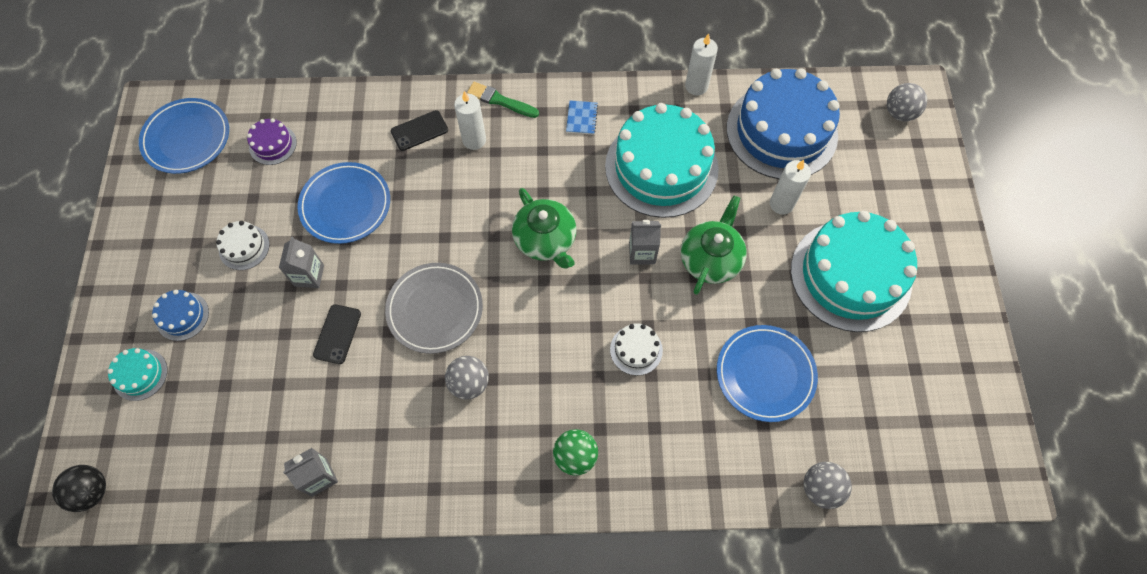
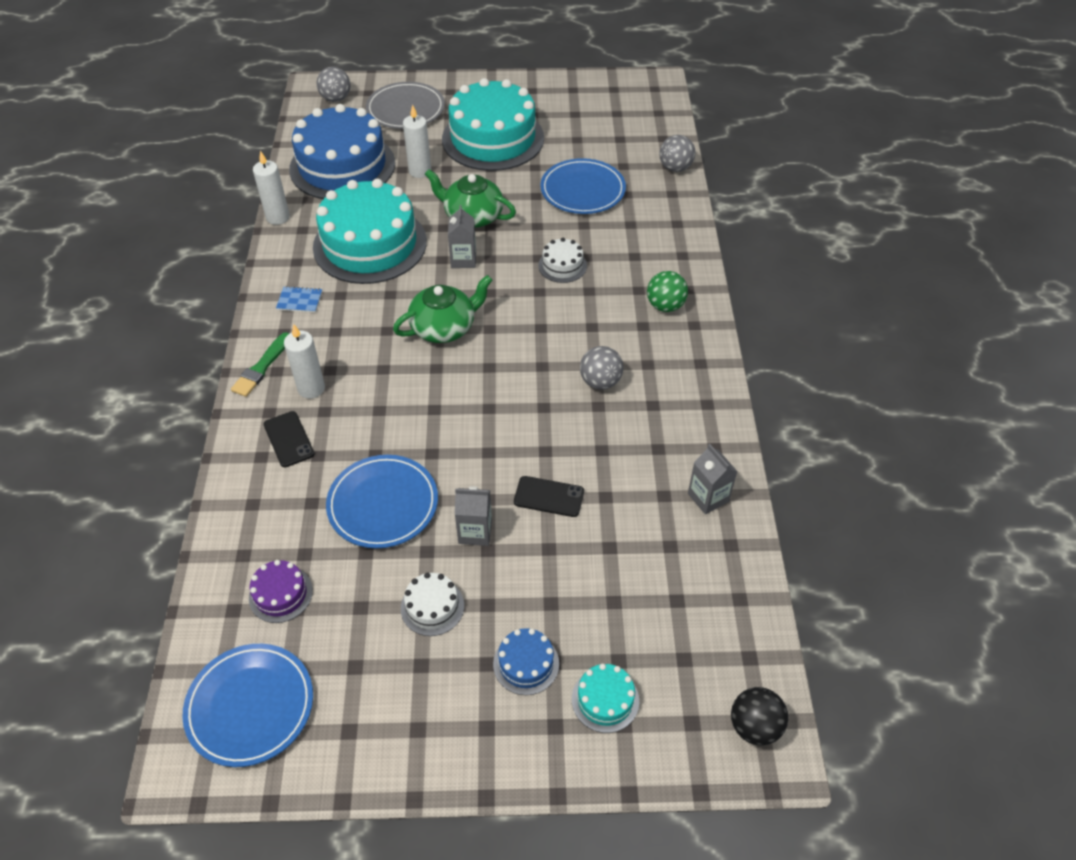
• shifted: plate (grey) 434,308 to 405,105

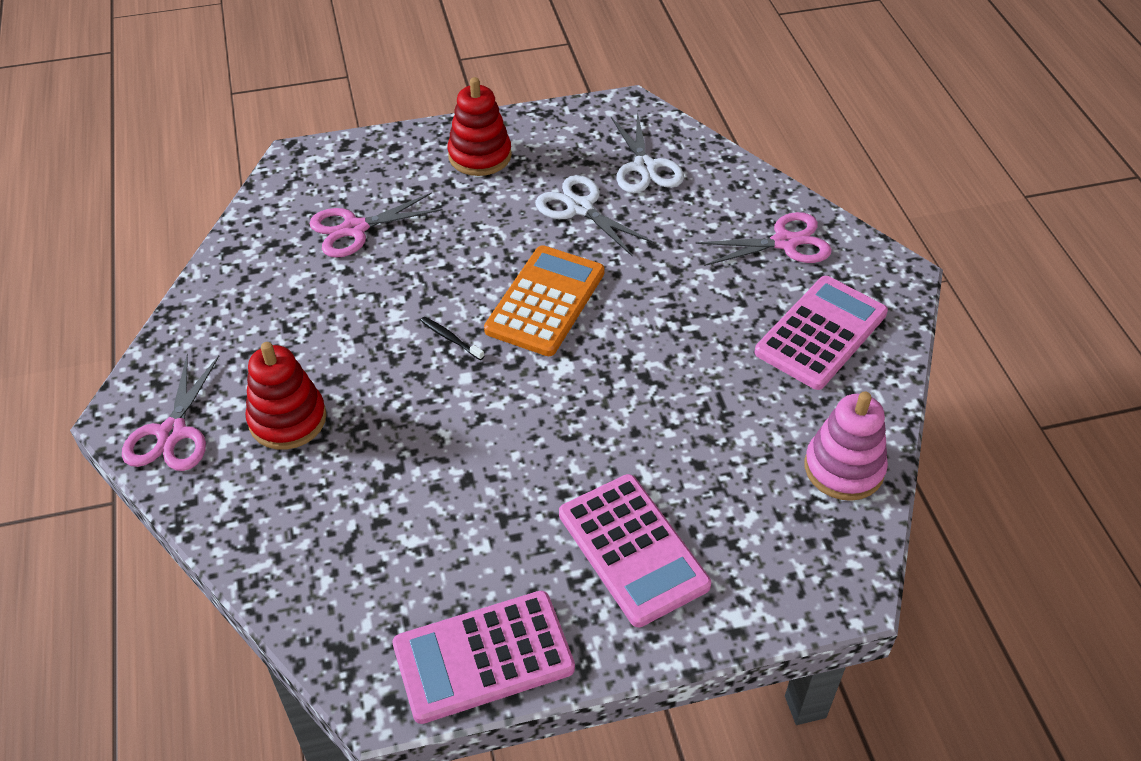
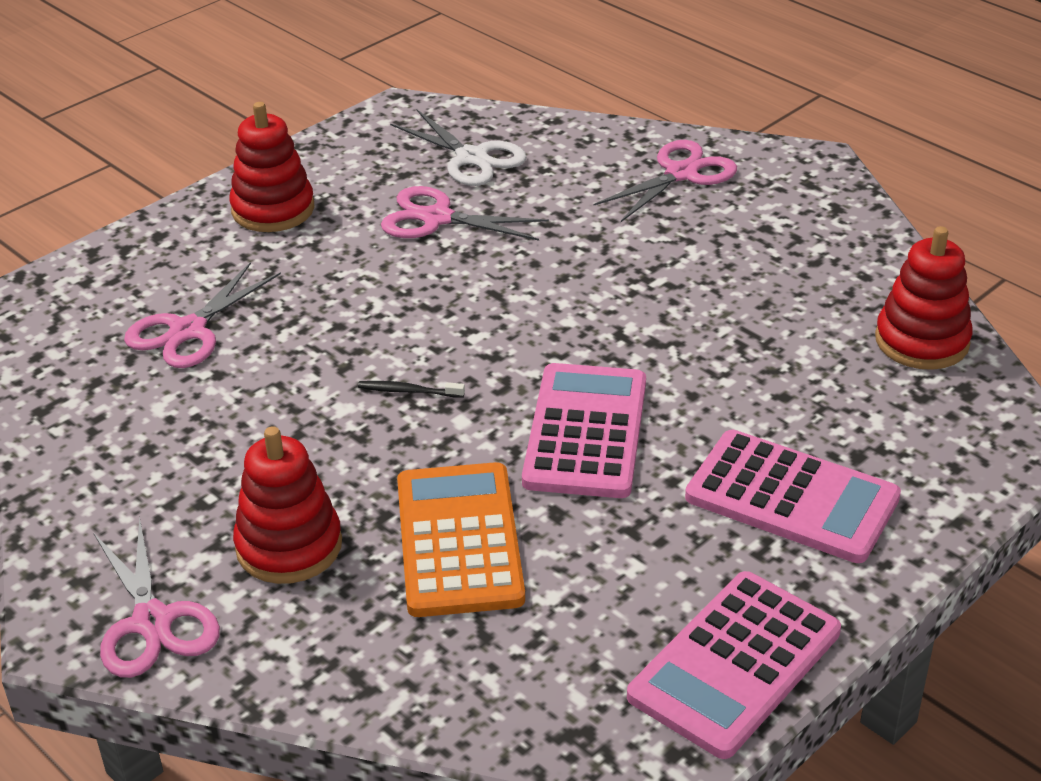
• repainted: scissors (white) 594,216 to scissors (pink) 465,213
• shifted: calculator (orange) 544,300 to 461,539
• shifted: calculator (pink) 821,333 to 584,430
• repainted: stacking toy (pink) 846,446 to stacking toy (red) 924,298

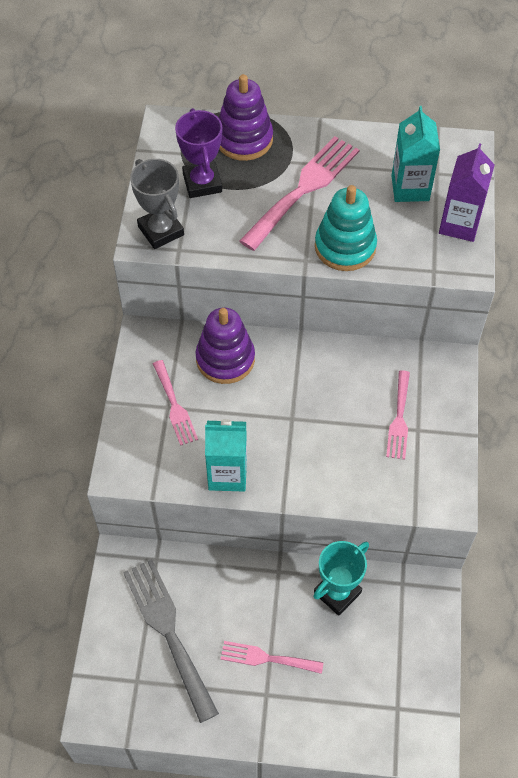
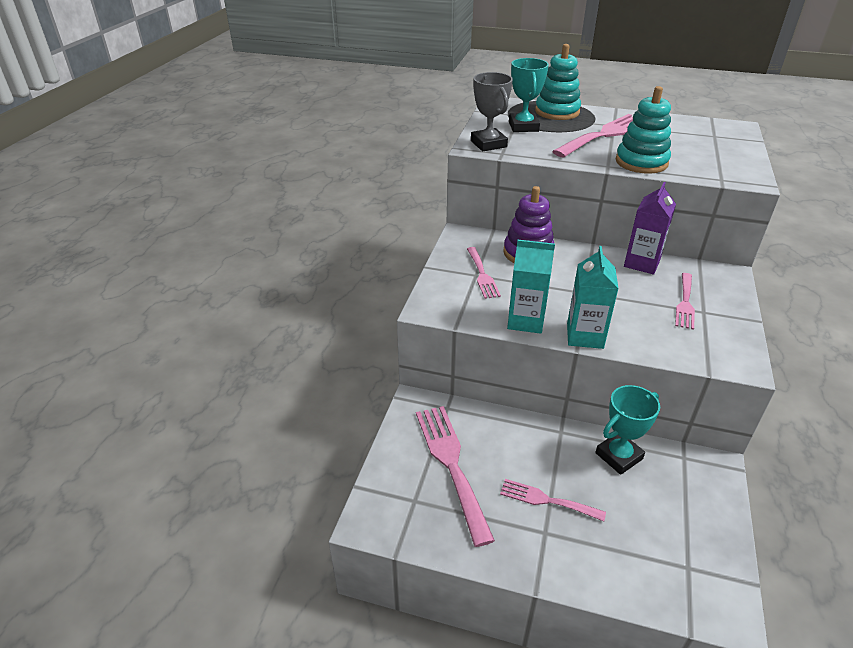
• repainted: fork (grey) 171,641 to fork (pink) 455,476
• repainted: trophy (purple) 198,153 to trophy (turquoise) 529,95
• repainted: stacking toy (purple) 246,117 to stacking toy (turquoise) 558,82
• shifted: carton (turquoise) 415,154 to 593,297
• shifted: carton (purple) 467,192 to 650,228

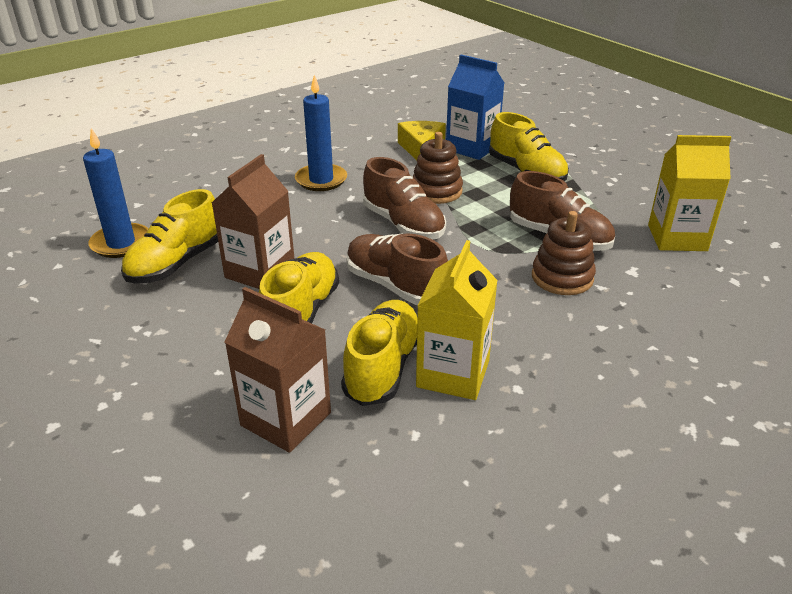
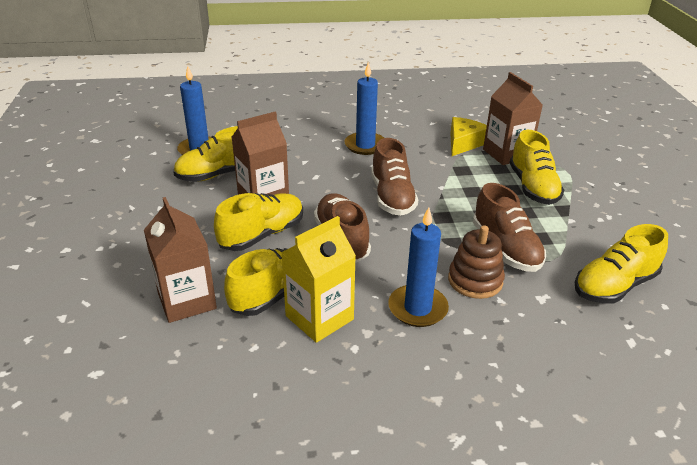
• new: candle (blue) 418,267
• repainted: carton (blue) 475,107 to carton (brown) 513,118
• swapped: carton (yellow) 690,193 to shoe (yellow) 621,264
• gone: stacking toy (brown) 437,168

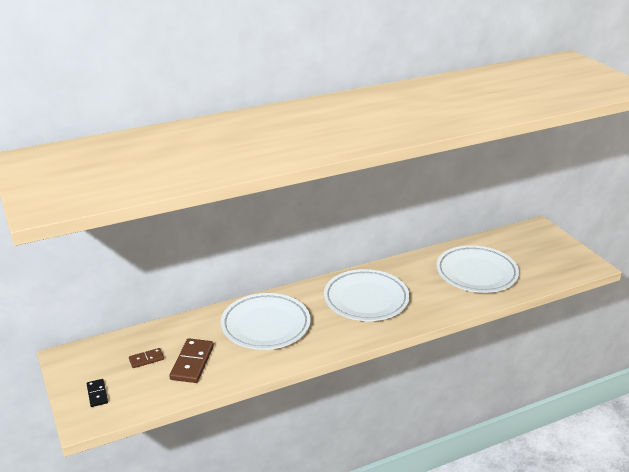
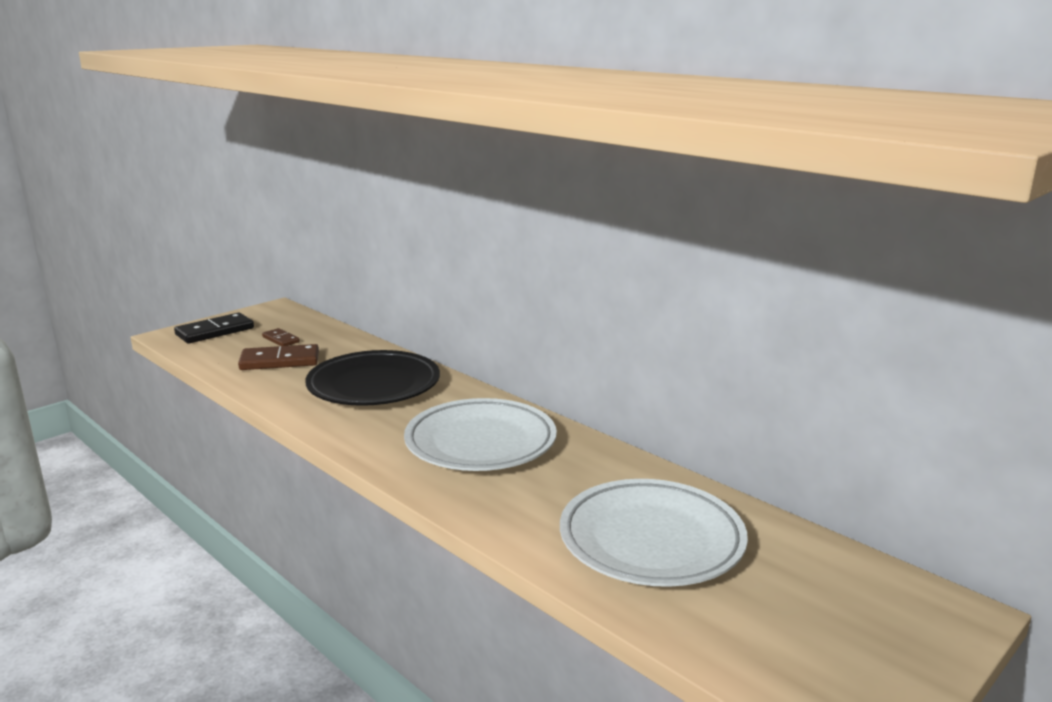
• scaled: domino (black) 97,393 = 214,328 x1.77
• repainted: plate (white) 266,321 to plate (black) 372,378

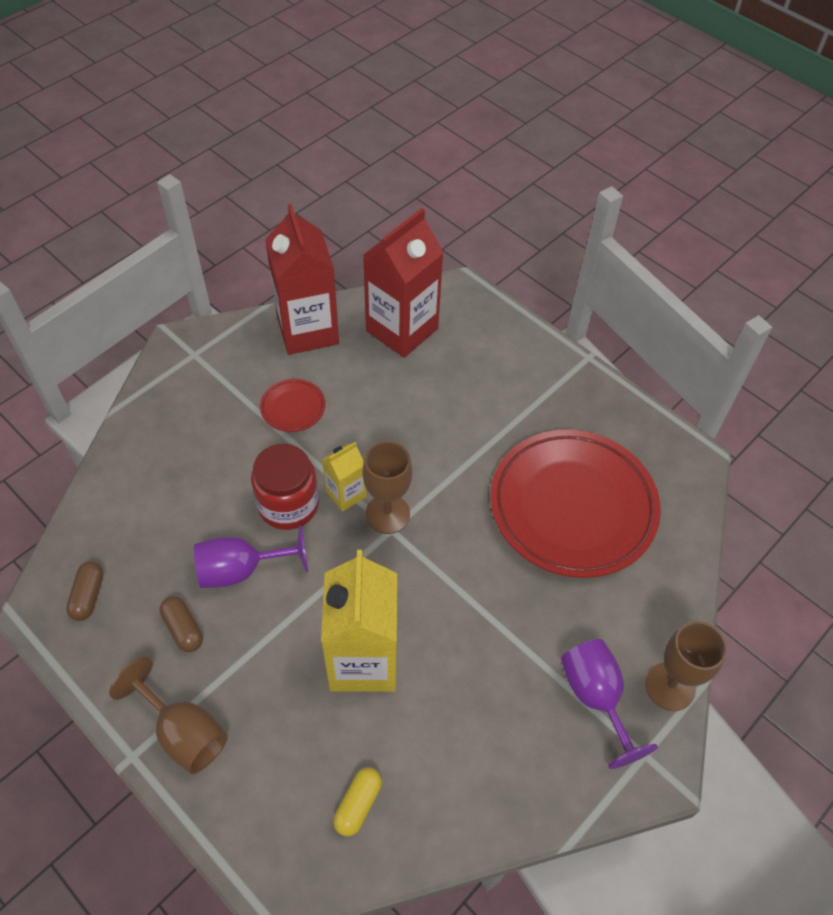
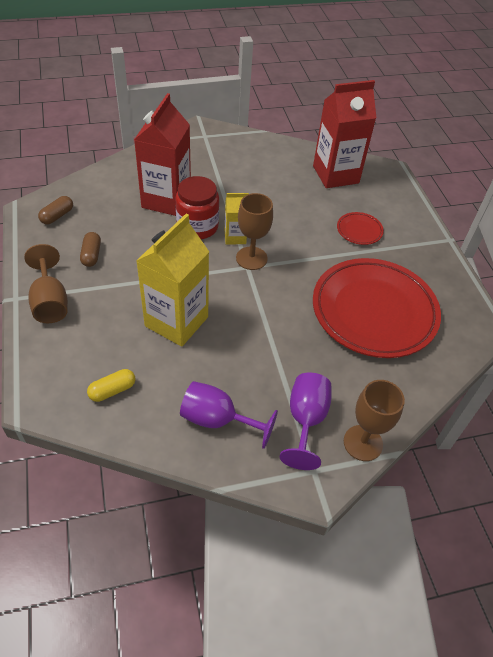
• shifted: carton (red) 302,279 to 162,154
• shifted: goblet (purple) 251,557 to 229,415
• shifted: plate (red) 292,405 to 360,228

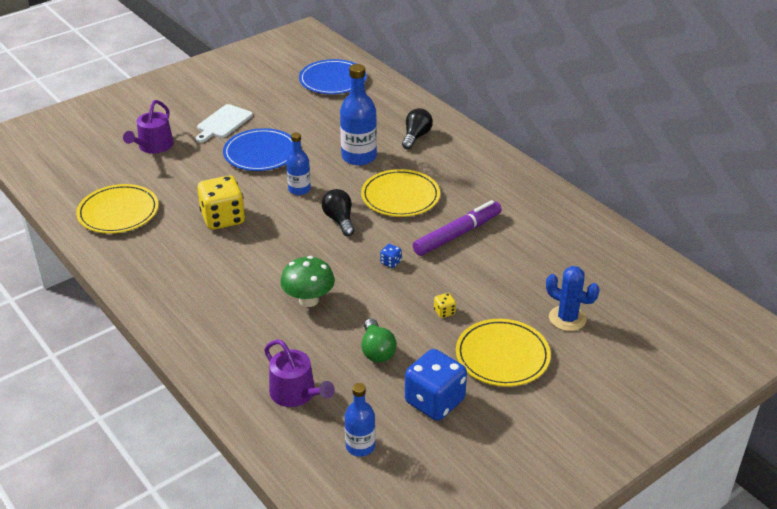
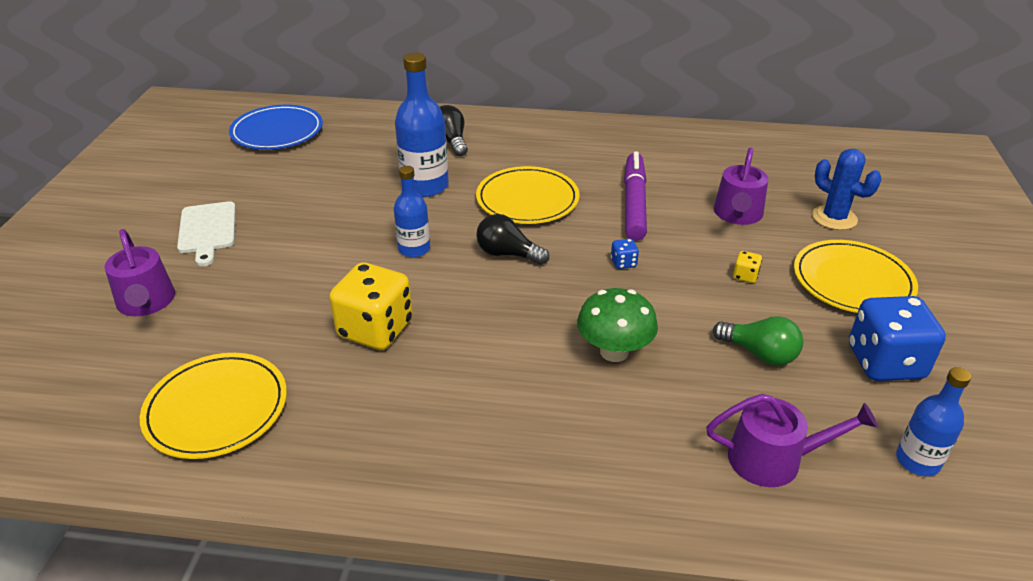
• new: watering can (purple) 741,186
• rotated: cactus (blue) 573,298 = 847,189 60 degrees clockwise
• gone: plate (blue) 257,149

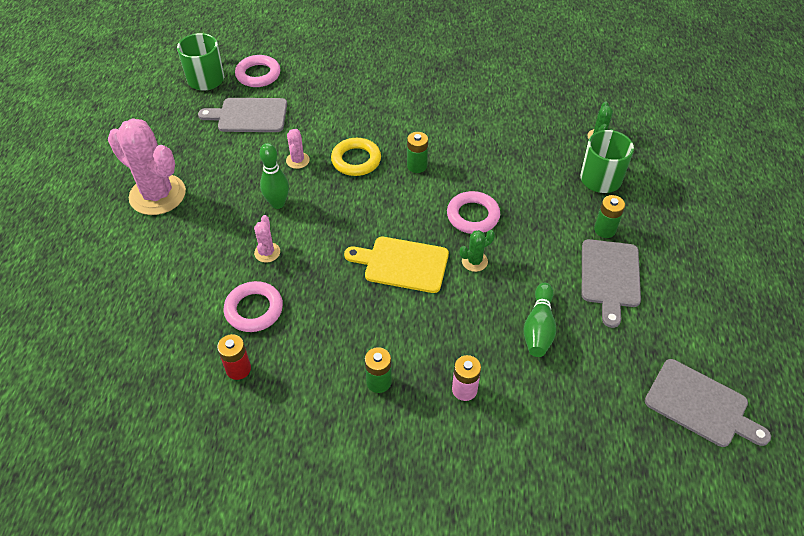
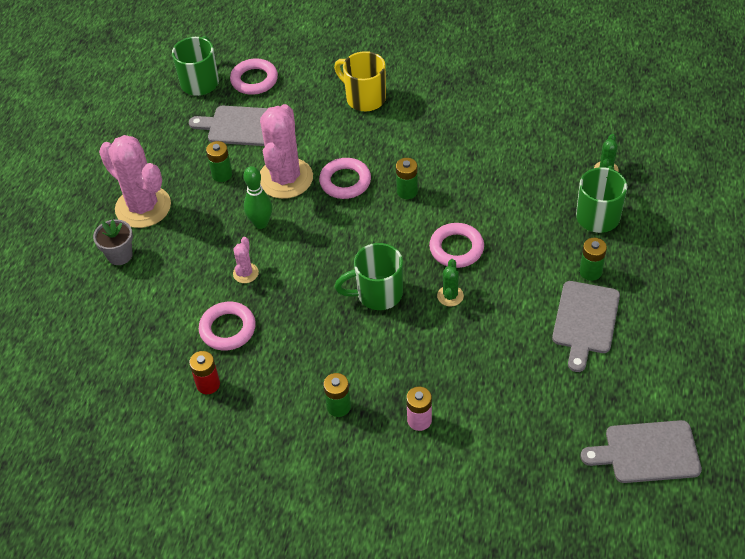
• new: flower pot (grey) 113,242
• new: battery (green) 219,161
• scaled: cactus (pink) 298,149 = 286,151 x2.29
• repainted: ring (yellow) 356,157 to ring (pink) 345,178
• new: mug (yellow) 360,81
• swapped: cutting board (yellow) 396,265 to mug (green) 369,276
• rotated: cactus (green) 477,251 = 450,282 60 degrees counterclockwise
• rotated: cutting board (grey) 708,403 = 641,451 135 degrees clockwise
• gone: bowling pin (green) 539,320

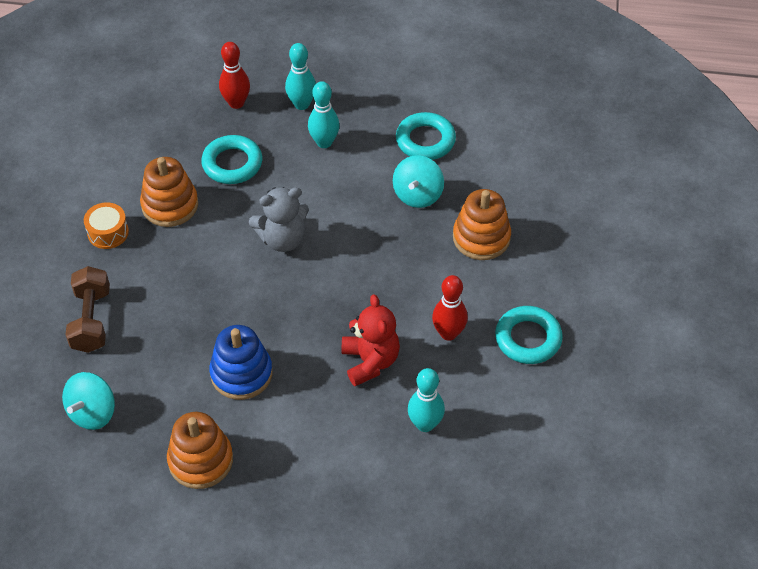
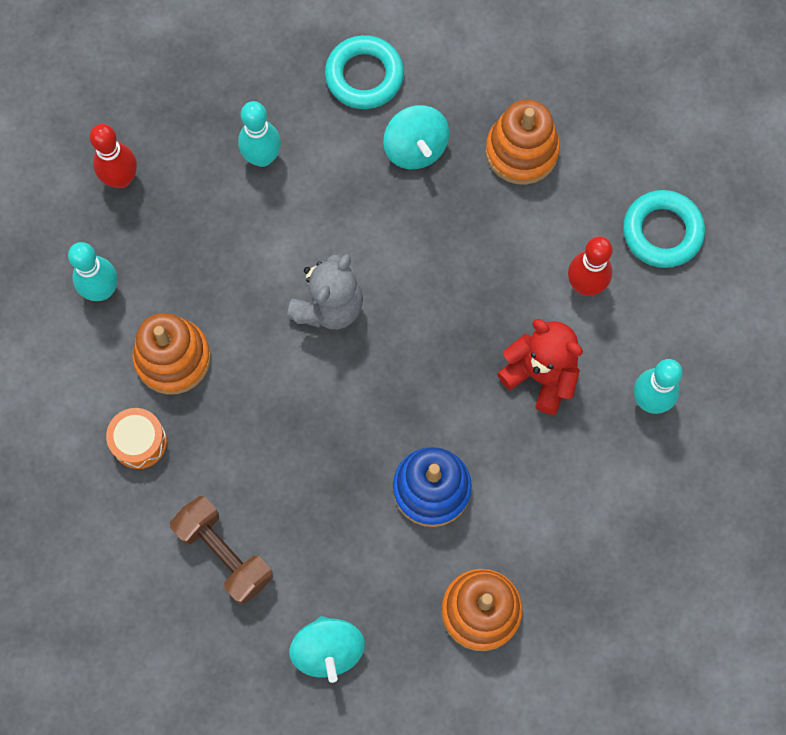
• shifted: bowling pin (turquoise) 300,76 to 93,271
• gone: ring (turquoise) 231,159

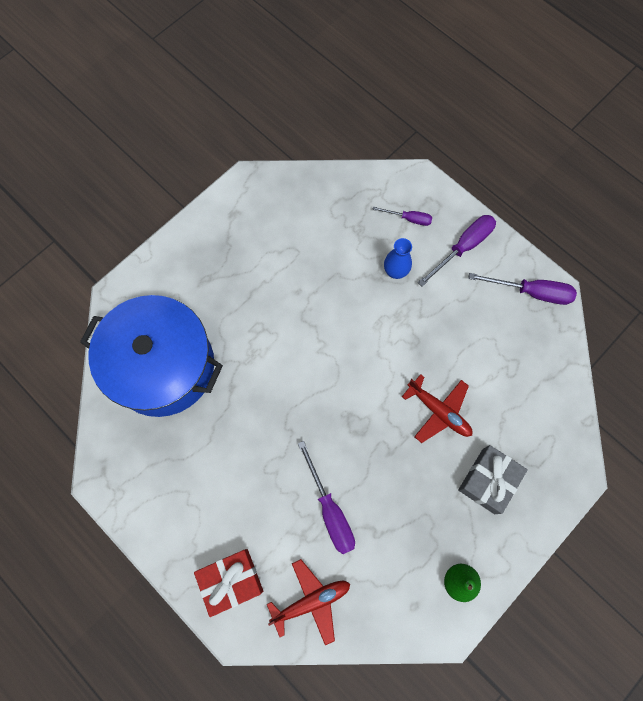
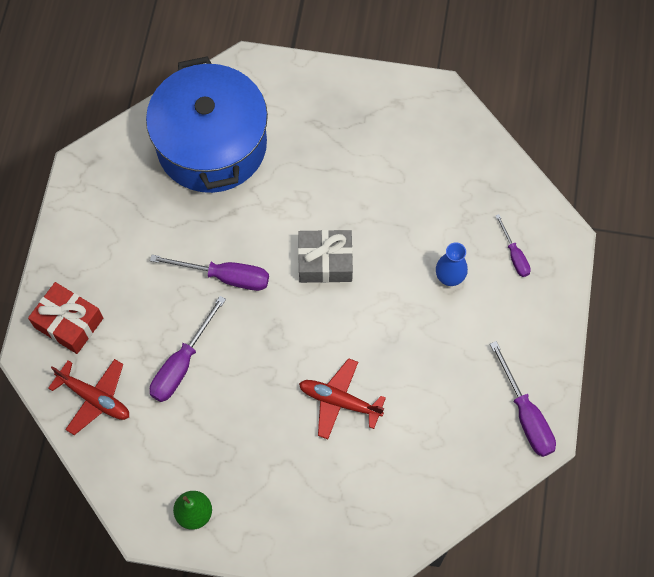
• shifted: screwdriver (purple) 457,251 to 209,273
• shifted: gift (grey) 493,479 to 325,256
• rotated: plane (red) 437,408 = 342,398 105 degrees clockwise

